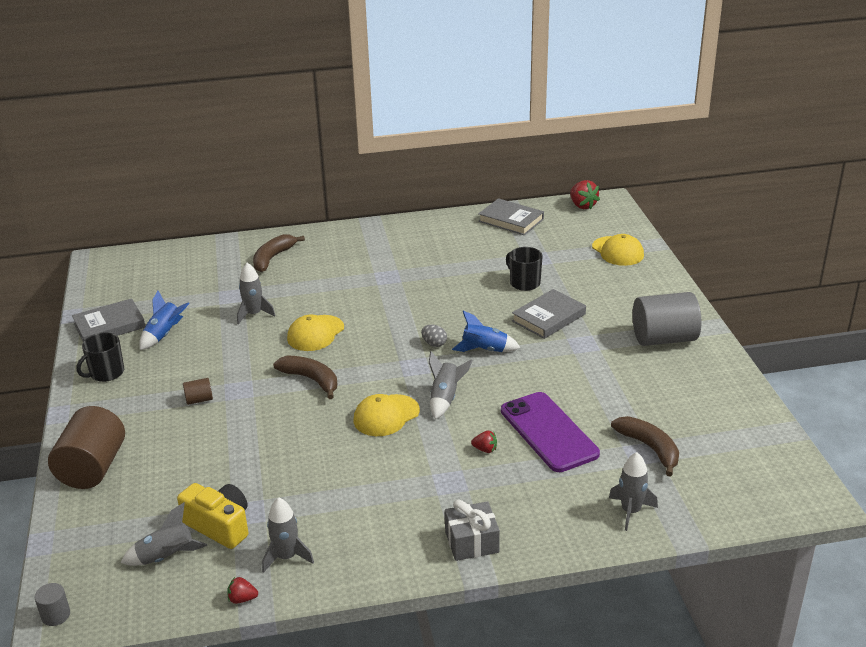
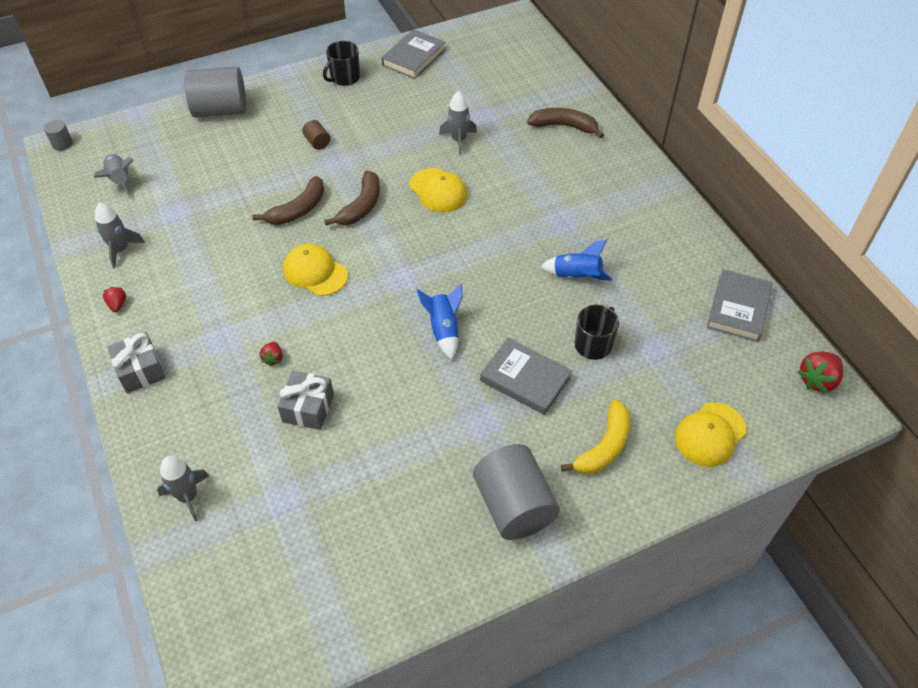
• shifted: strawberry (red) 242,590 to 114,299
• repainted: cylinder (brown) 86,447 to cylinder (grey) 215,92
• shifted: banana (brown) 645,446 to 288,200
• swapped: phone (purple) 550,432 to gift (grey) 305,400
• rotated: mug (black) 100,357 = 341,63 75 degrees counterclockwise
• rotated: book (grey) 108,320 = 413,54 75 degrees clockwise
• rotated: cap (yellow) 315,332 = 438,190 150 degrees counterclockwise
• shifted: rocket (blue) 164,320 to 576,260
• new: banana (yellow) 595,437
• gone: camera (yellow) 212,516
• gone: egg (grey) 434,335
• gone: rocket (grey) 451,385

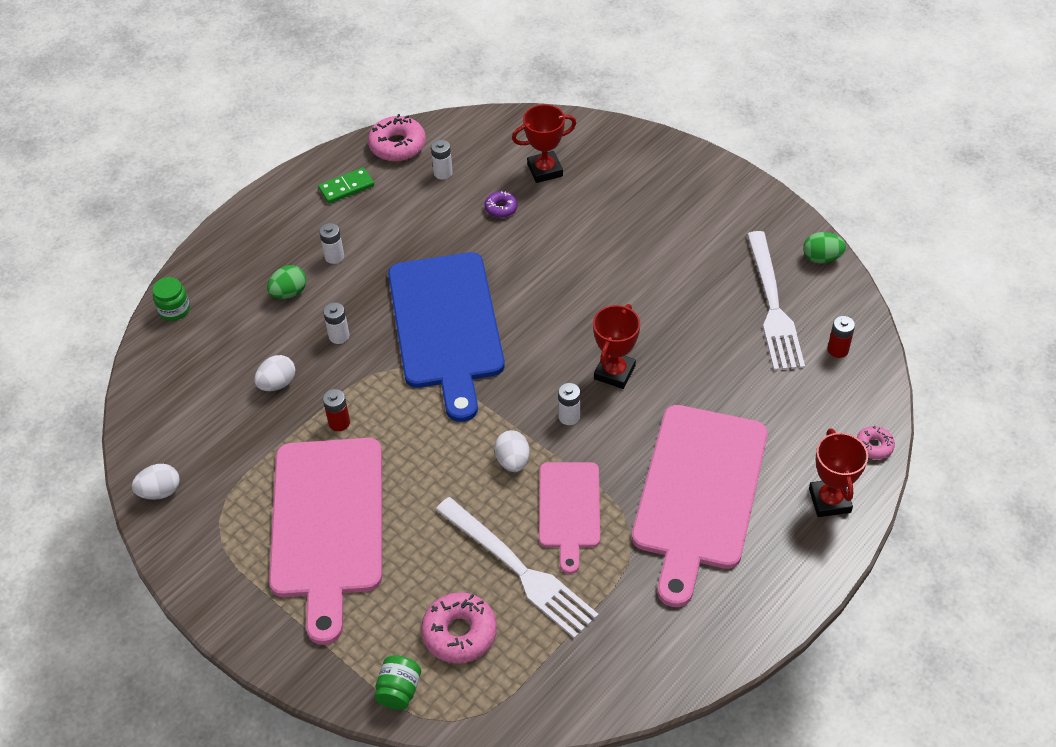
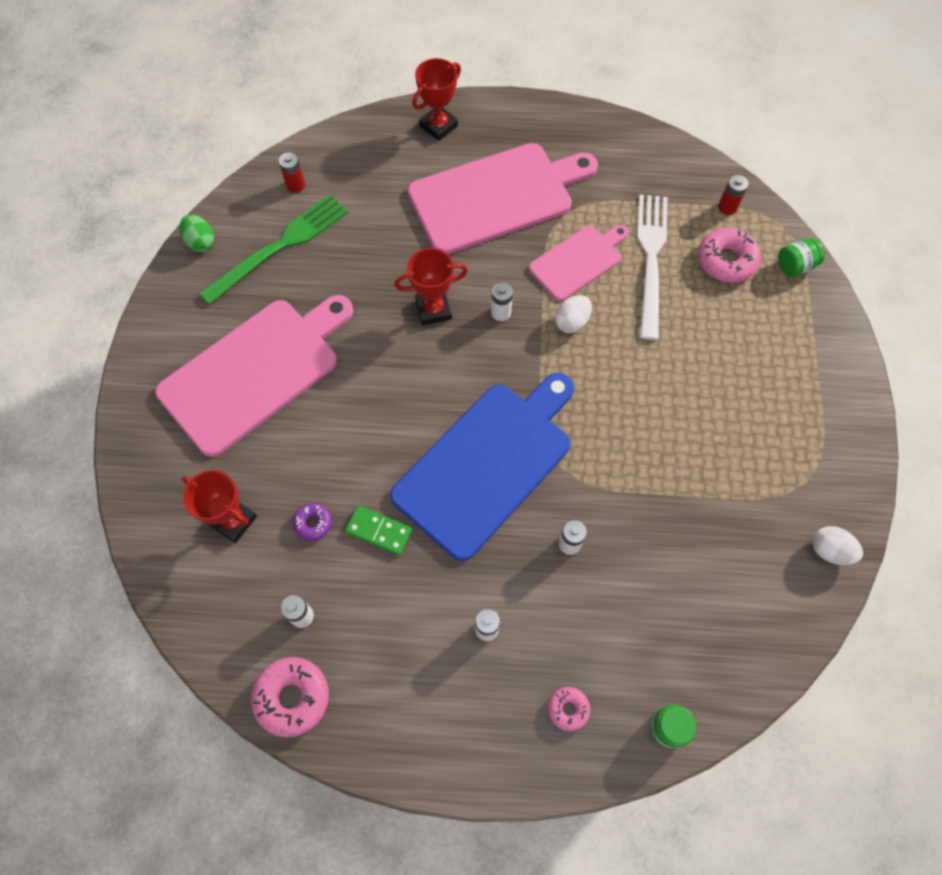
• shifted: cutting board (pink) 325,541 to 254,376
• repainted: fork (white) 776,301 to fork (green) 273,249
• shifted: domino (green) 346,185 to 378,530
• shifted: donut (pink) 876,442 to 569,709
• shifted: battery (red) 336,410 to 733,195
• gone: egg (white) 274,373
• gone: egg (green) 286,282

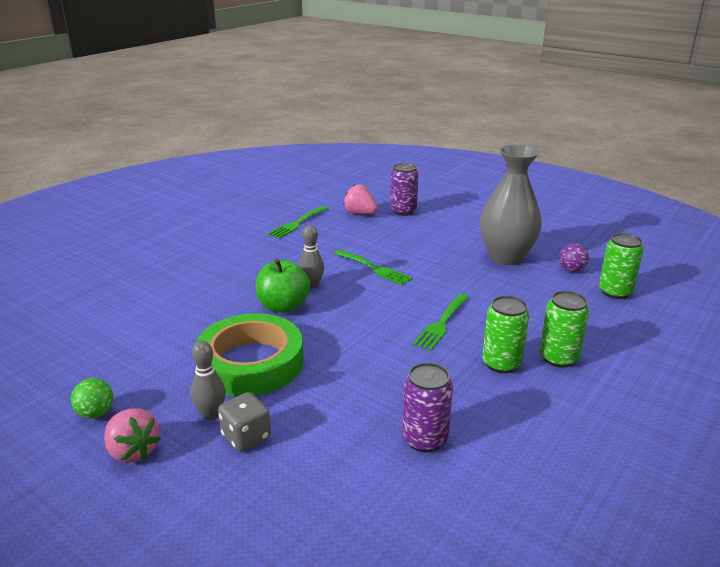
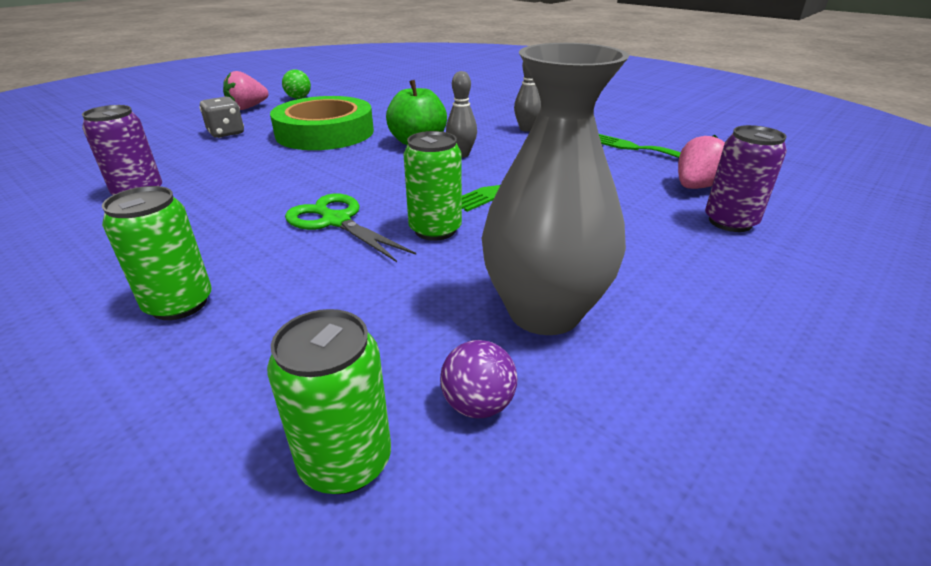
• swapped: fork (green) 441,322 to scissors (green) 350,228
• shifted: can (green) 505,334 to 432,186
• shifted: bowling pin (grey) 208,380 to 527,97

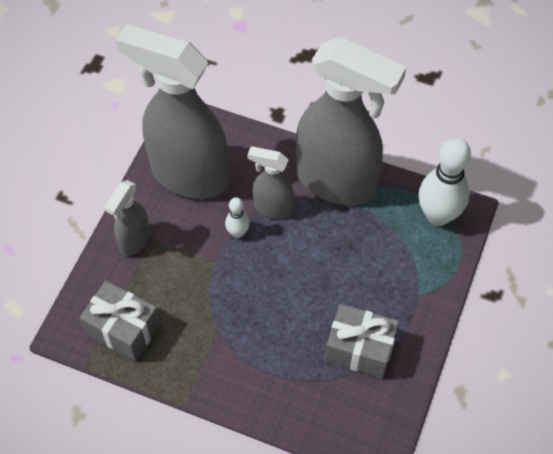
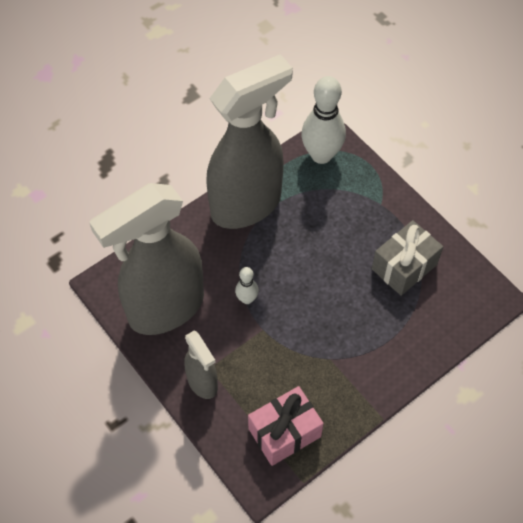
• repainted: gift (grey) 119,321 to gift (pink) 286,426
• gone: spray bottle (grey) 270,182

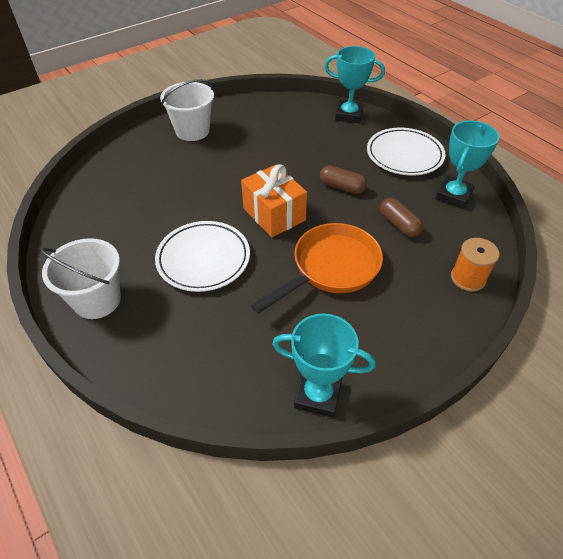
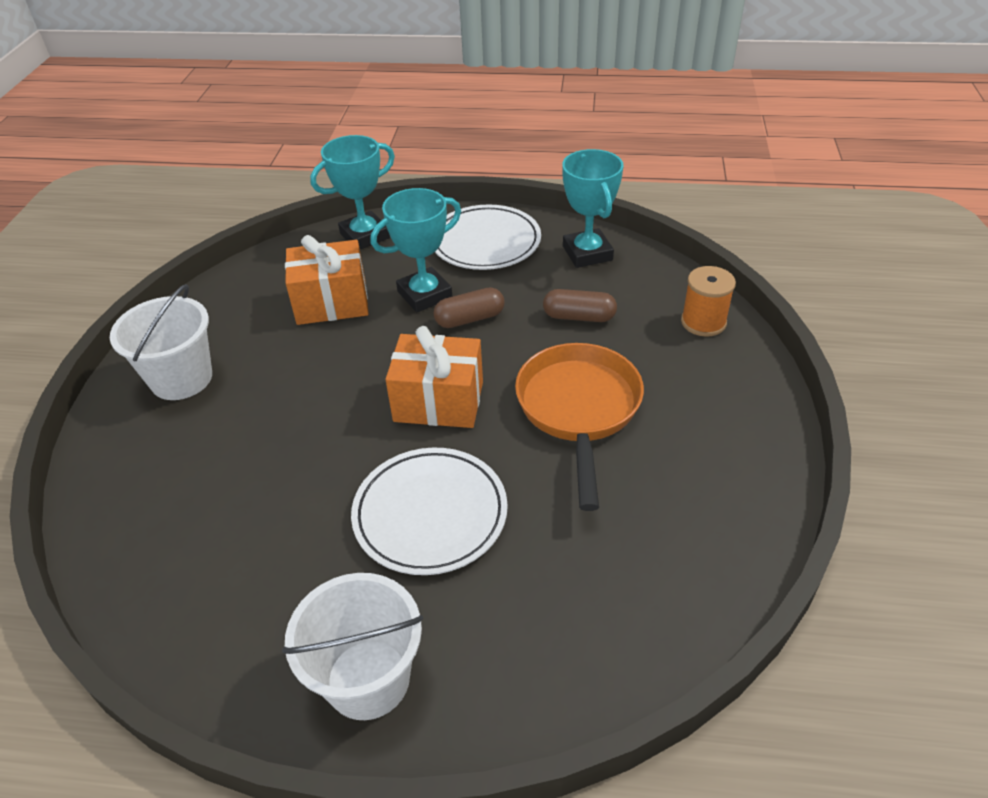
• new: gift (orange) 327,280
• shifted: trophy (turquoise) 324,366 to 416,250

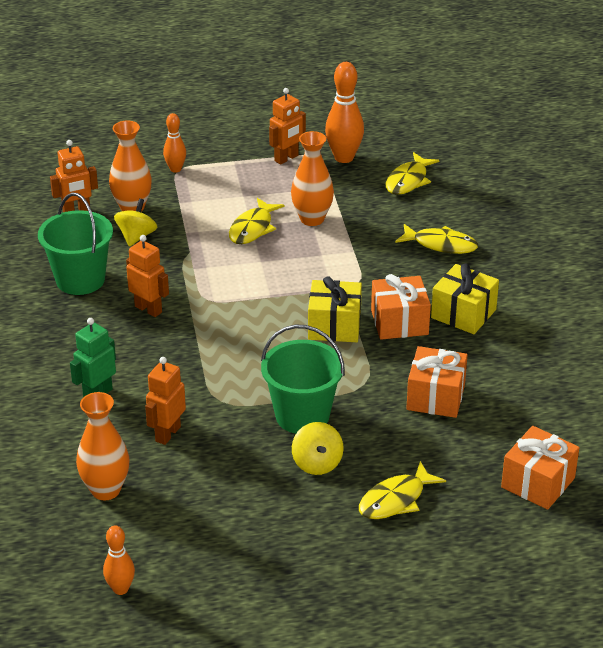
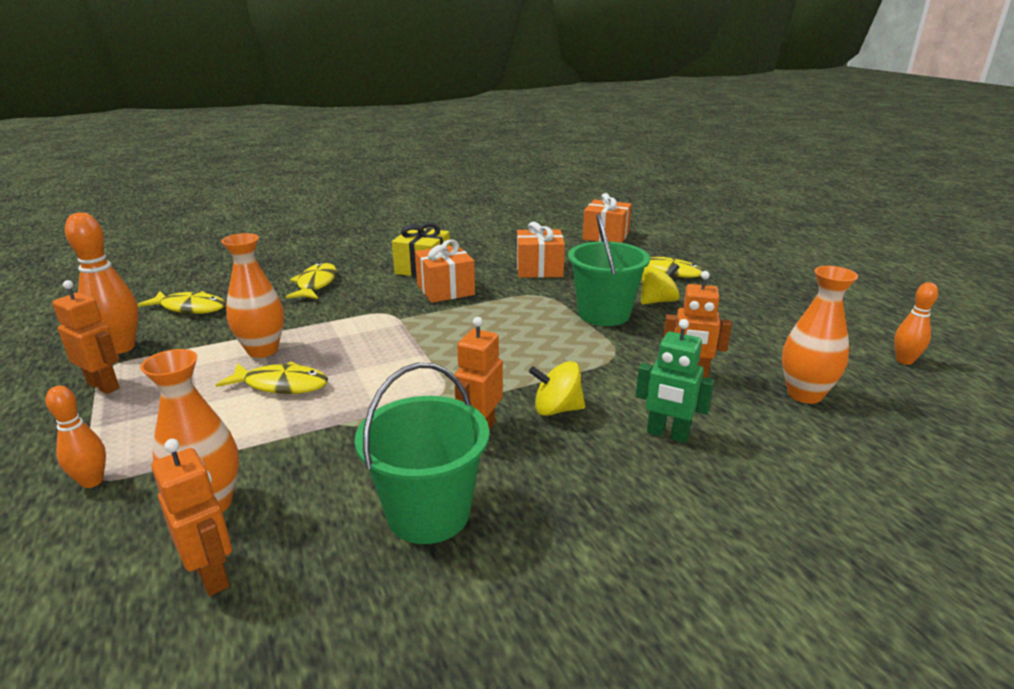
• shifted: spinning top (yellow) 135,223 to 557,388
• gone: gift (yellow) 335,309

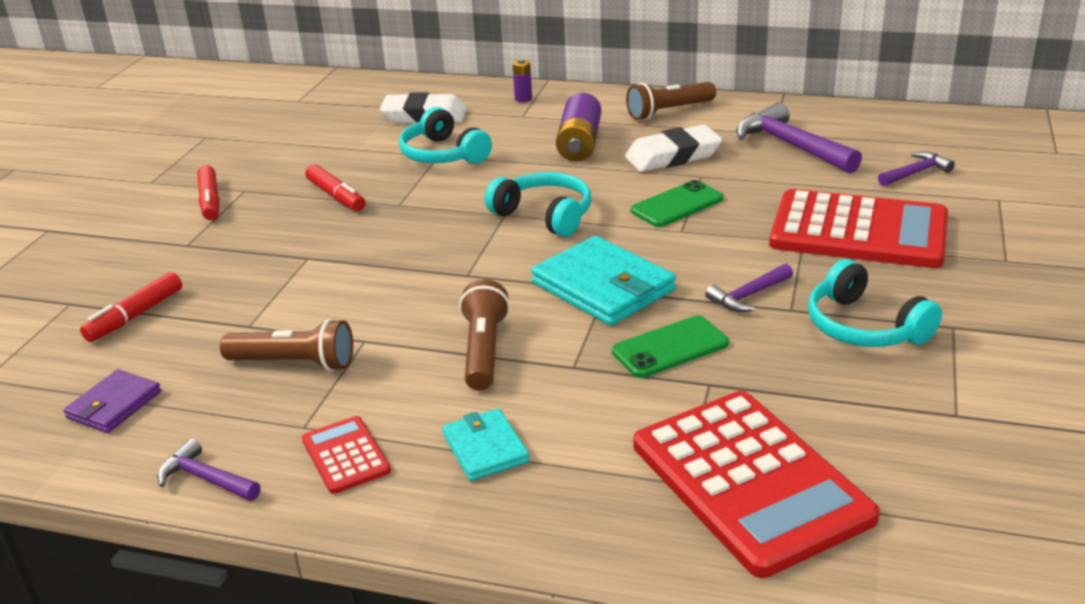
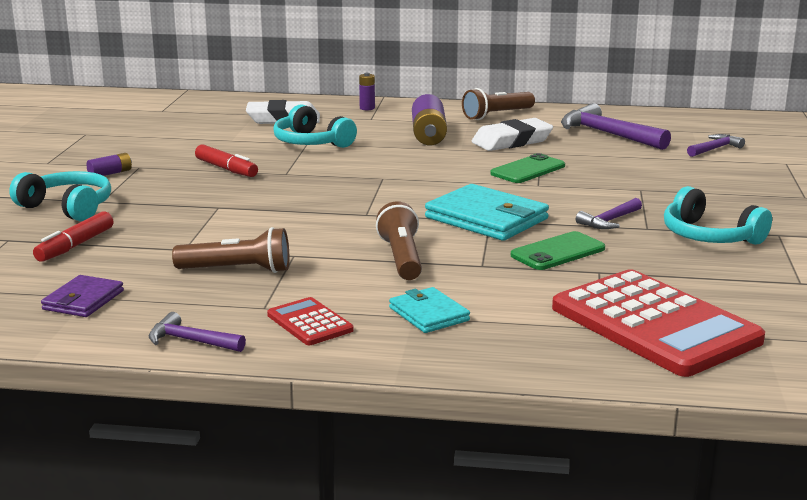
• shifted: headphones (turquoise) 538,204 to 60,196
• swapped: marker (red) 208,192 to battery (purple) 109,164
• gone: calculator (red) 858,228

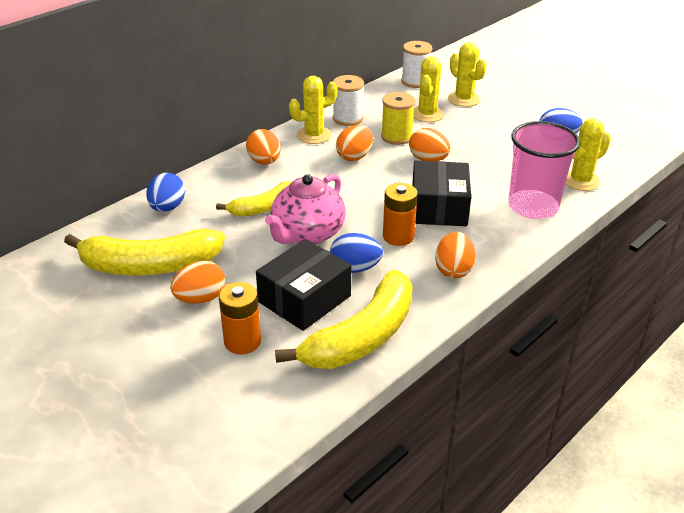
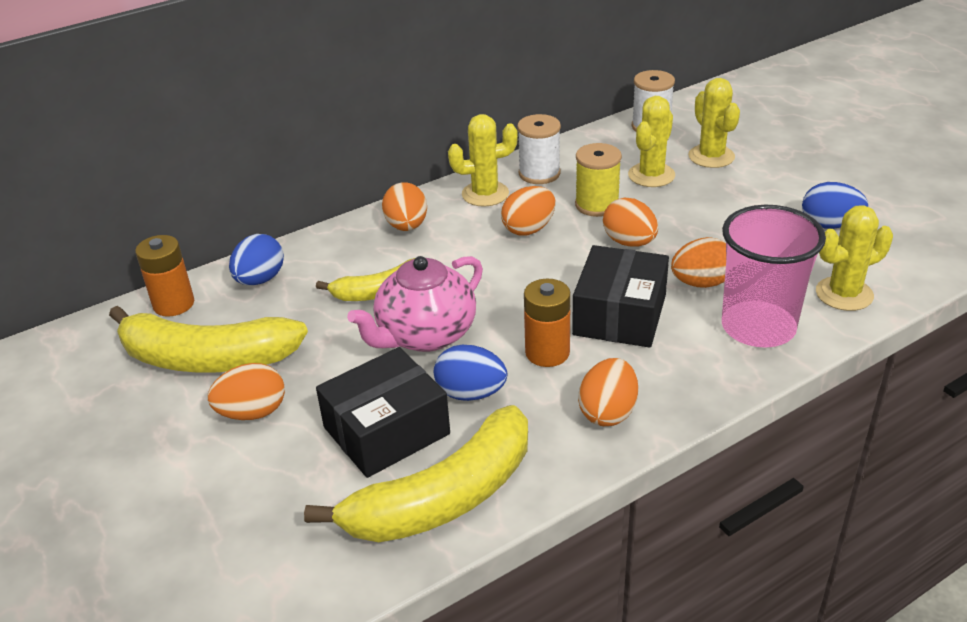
• shifted: battery (orange) 240,318 to 164,276
• new: egg (orange) 698,262

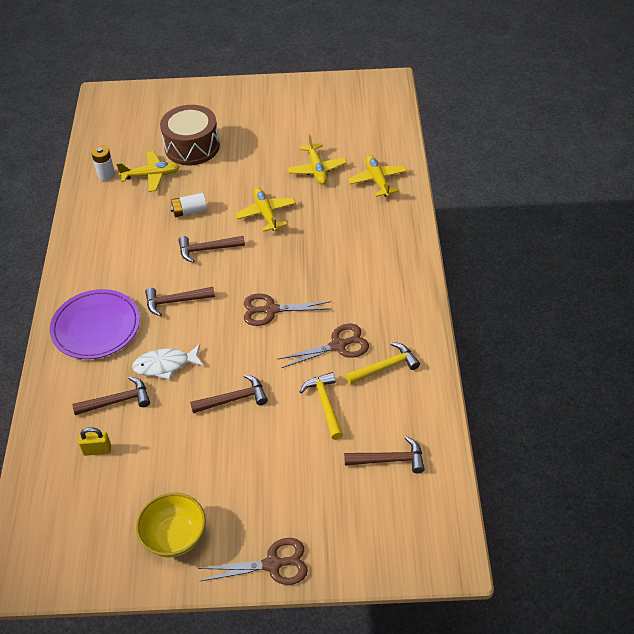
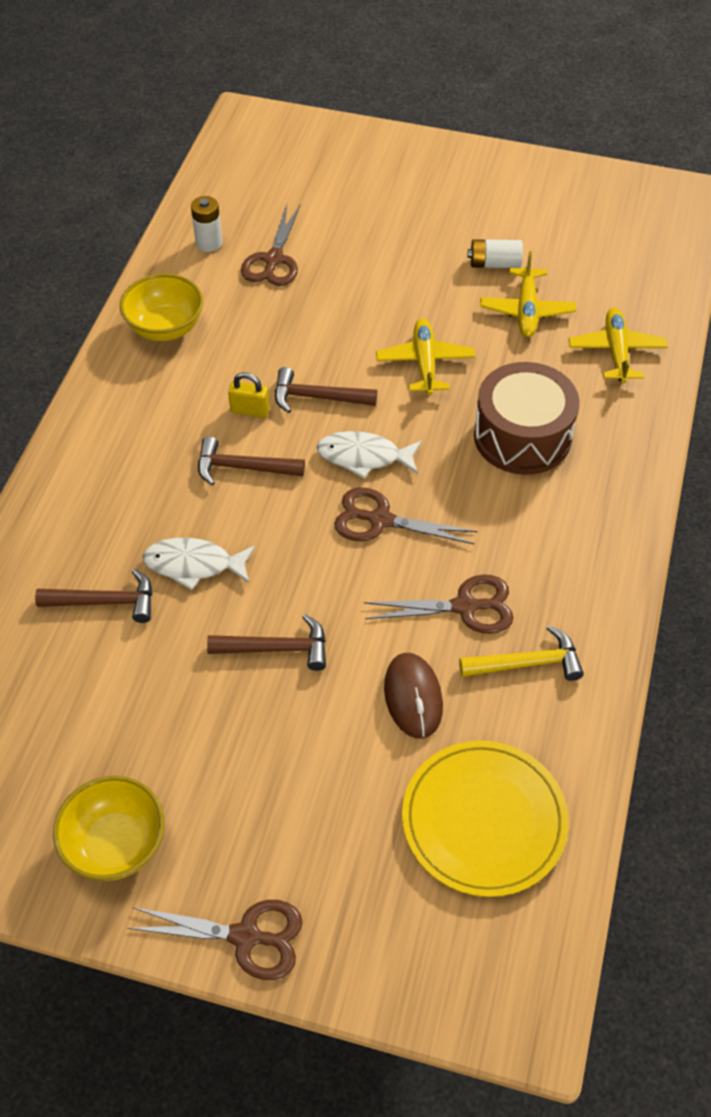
• new: bowl (yellow) 161,307
• shifted: padlock (yellow) 94,441 to 249,395
• swapped: plane (yellow) 148,171 to scissors (brown) 270,245
• new: fish (white) 369,455
• swapped: hammer (yellow) 321,406 to mouse (brown) 413,696
• swapped: hammer (brown) 384,454 to plate (yellow) 485,818
• shifted: battery (white) 188,205 to 495,253
• shifted: drum (brown) 190,135 to 526,418
• gone: plate (purple) 95,324

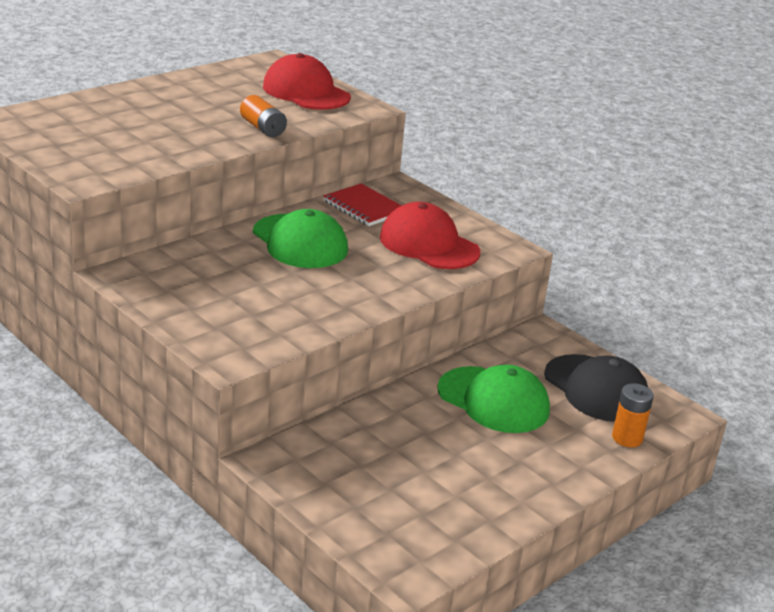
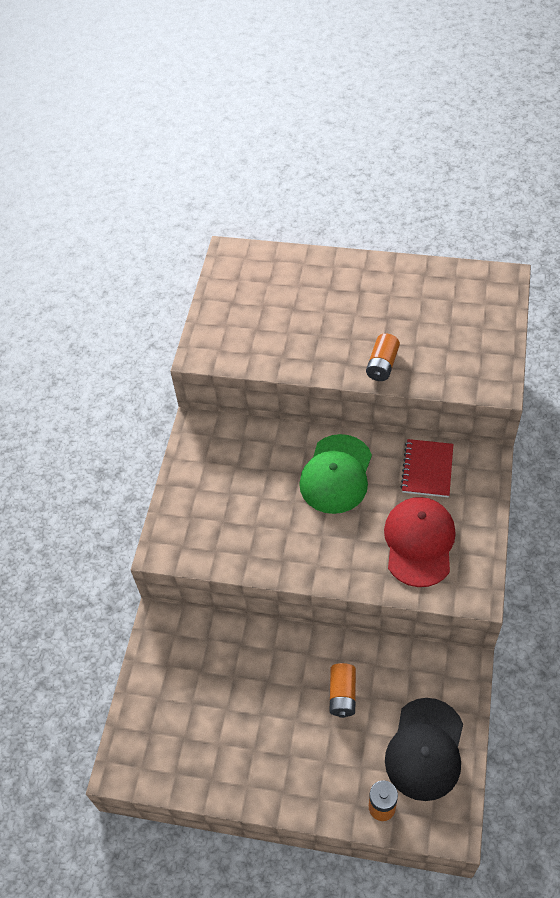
• swapped: cap (green) 493,399 to battery (orange) 343,690
• gone: cap (red) 307,81

